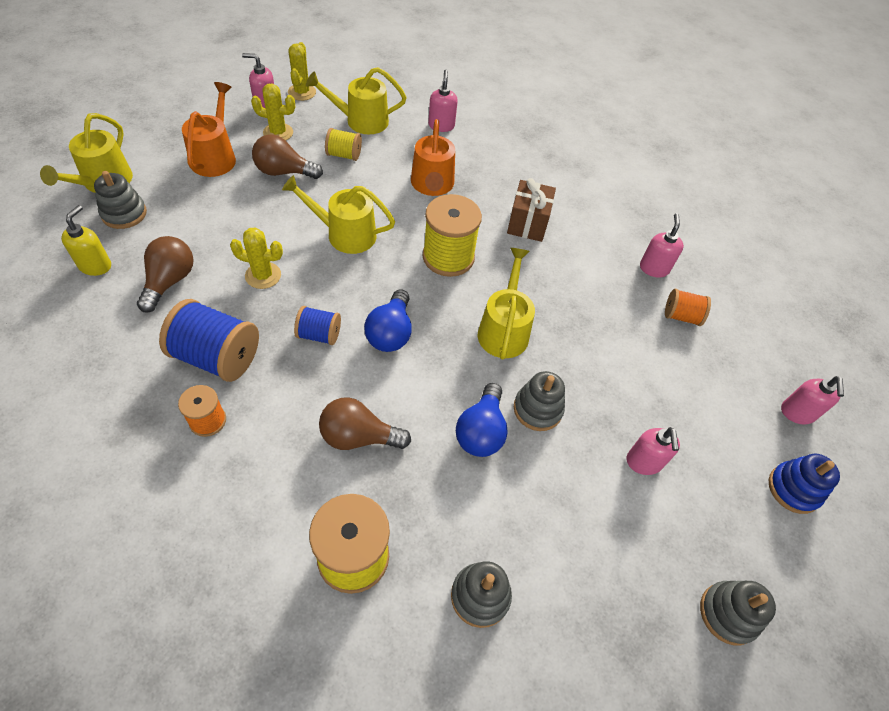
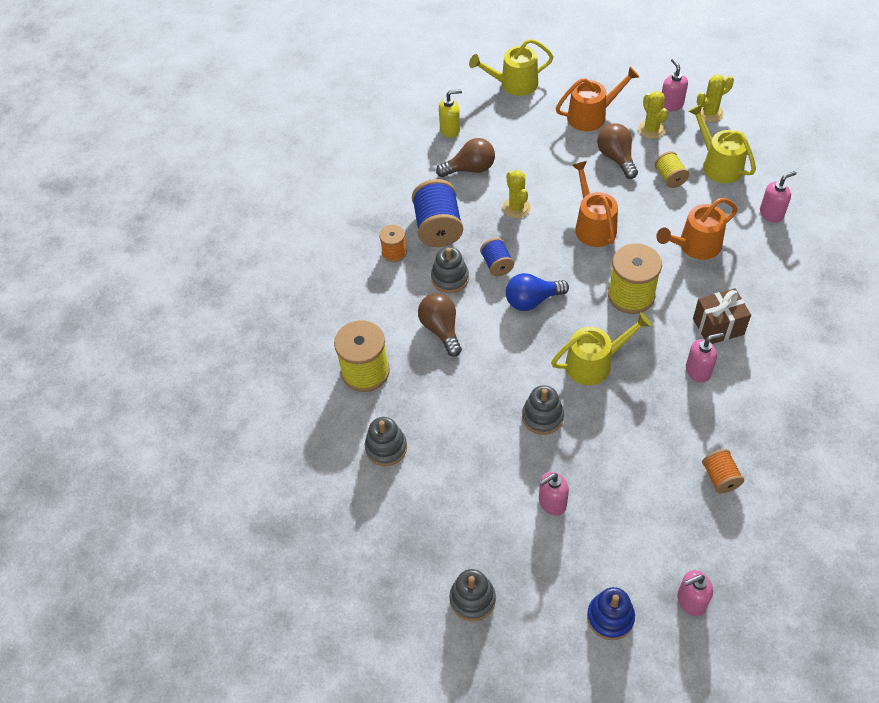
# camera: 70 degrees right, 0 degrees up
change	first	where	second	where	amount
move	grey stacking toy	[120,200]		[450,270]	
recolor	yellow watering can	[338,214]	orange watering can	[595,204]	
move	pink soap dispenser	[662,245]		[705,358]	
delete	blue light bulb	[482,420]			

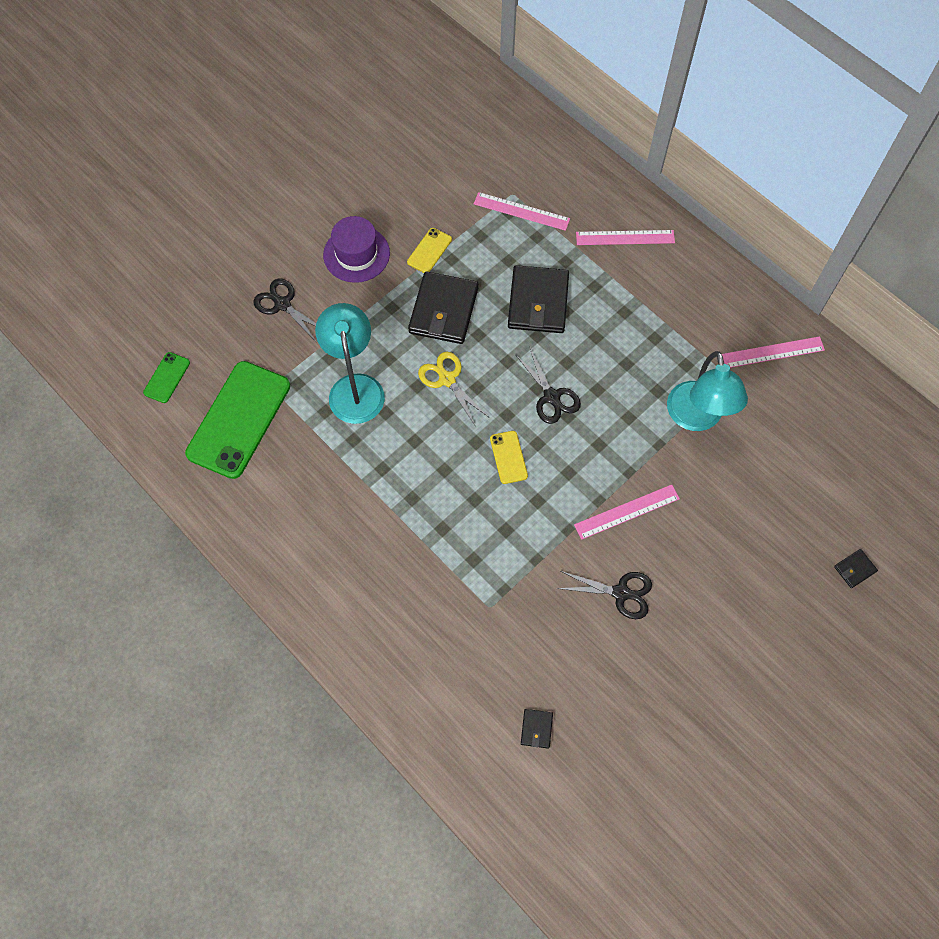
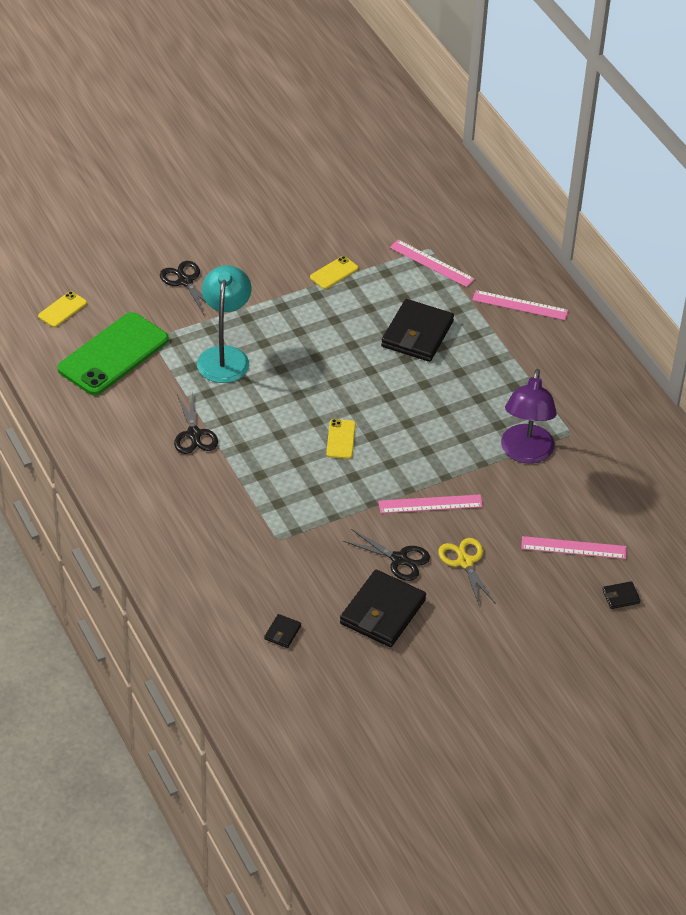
# camera: 15 degrees right, 20 degrees down
change	first	where	second	where	amount
delete	purple hat	[356,249]			
move	black wallet	[443,307]		[383,608]	
move	pink ruler	[773,352]		[574,547]	
move	black scissors	[548,385]		[196,423]	
recolor	turquoise lamp	[707,391]	purple lamp	[529,416]	
recolor	green phone	[166,377]	yellow phone	[62,309]	
move	yellow scissors	[453,388]		[467,573]	

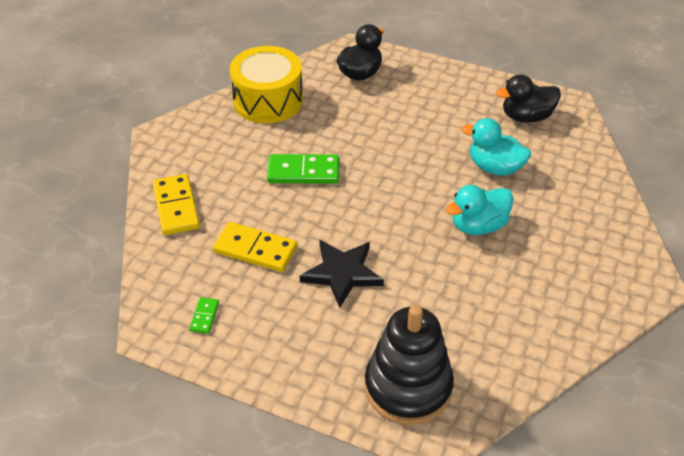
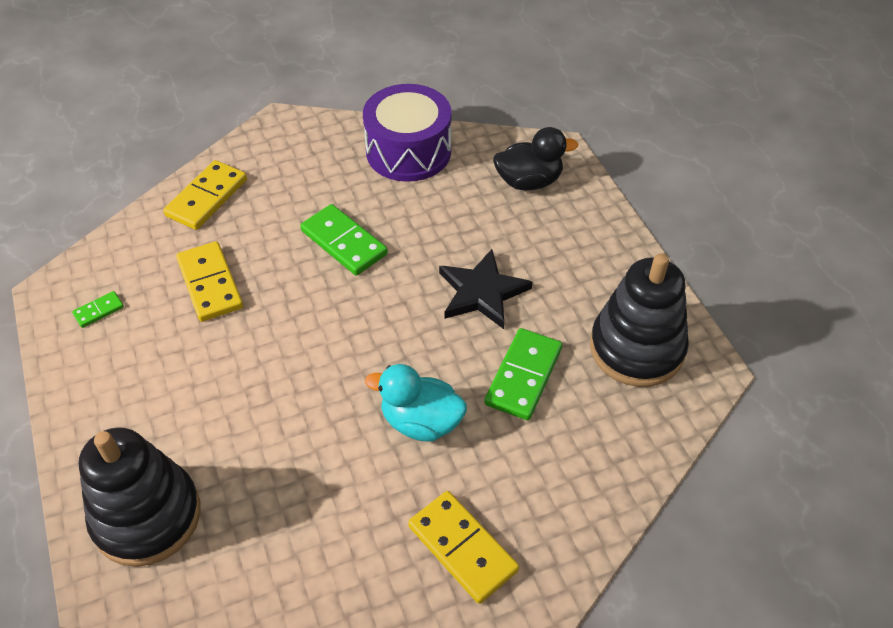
# camera: 45 degrees right, 5 degrees up
change	first	where	second	where	amount
recolor	yellow drum	[266,84]	purple drum	[407,133]	
replace	black duck	[528,98]	black stacking toy	[639,320]	
replace	turquoise duck	[496,147]	green domino	[523,374]	
move	black star	[342,274]		[485,289]	
insert			yellow domino	[463,547]	

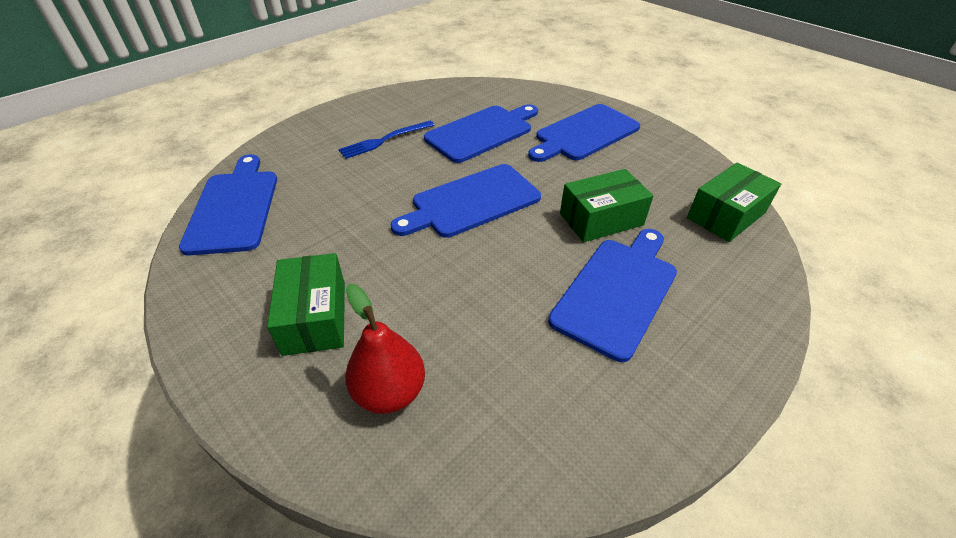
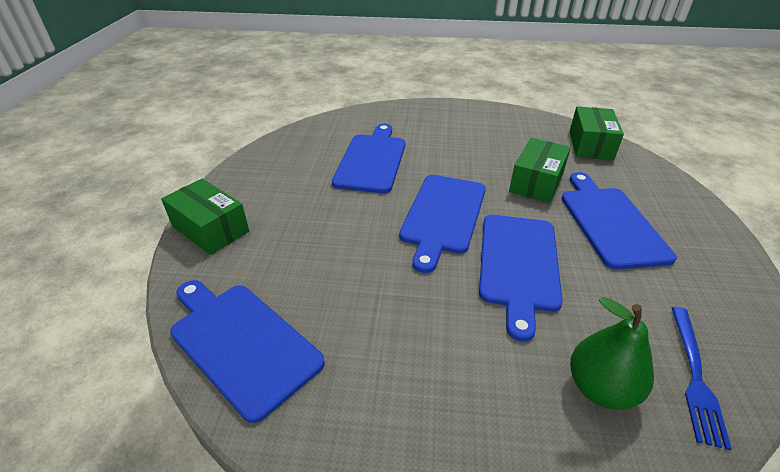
# camera: 40 degrees left, 5 degrees down
change	first	where	second	where	amount
move	blue cutting board	[584,133]		[521,278]	
move	blue fork	[386,140]		[702,378]	
move	green box	[306,304]		[205,217]	
recolor	red pear	[385,349]	green pear	[612,353]	

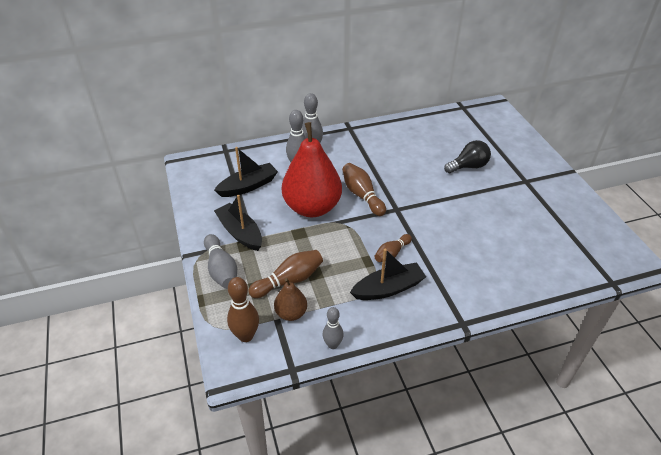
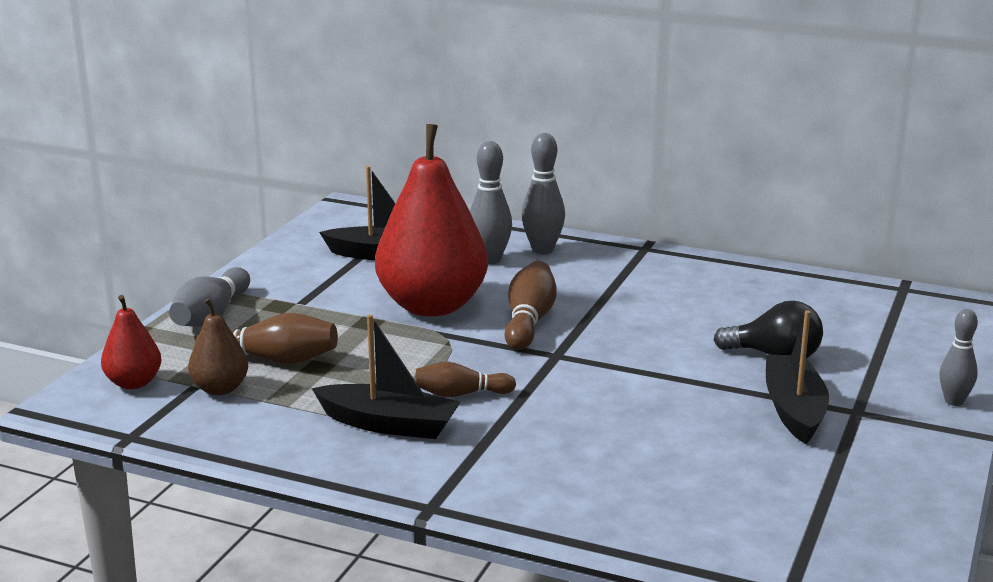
# camera: 40 degrees right, 20 degrees down
change	first	where	second	where	amount
move	black boat	[238,222]		[797,377]	
replace	brown bowling pin	[243,309]	red pear	[131,342]	
move	grey bowling pin	[333,328]		[958,357]	

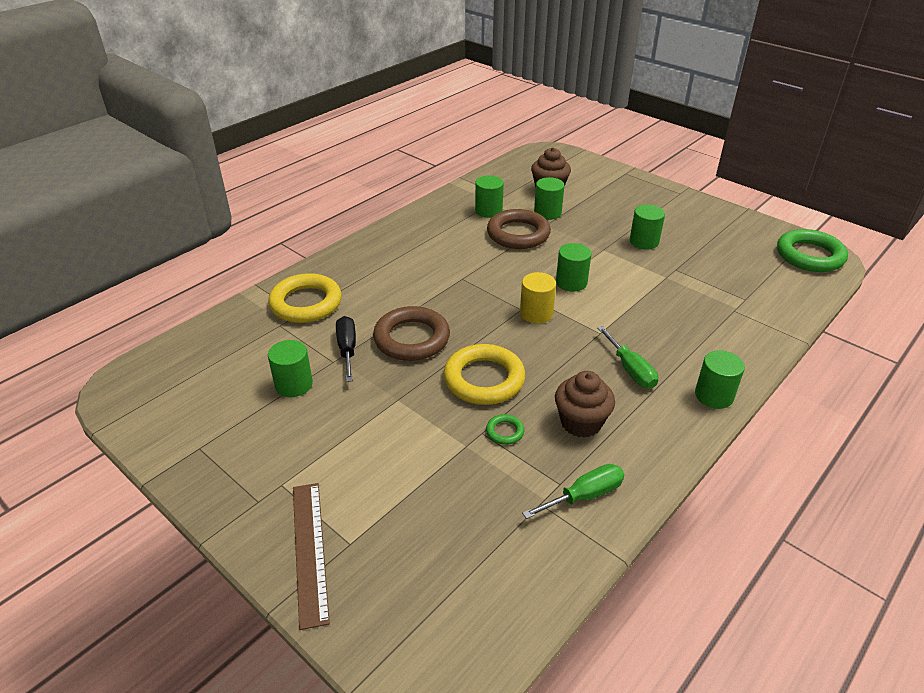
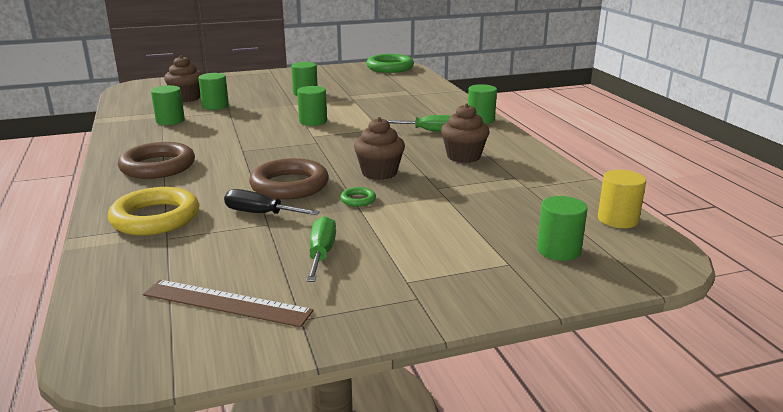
# camera: 60 degrees left, 15 degrees down
change	first	where	second	where	amount
move	brown ring	[519,229]		[156,160]	
move	yellow cylinder	[538,297]		[622,199]	
move	green cylinder	[290,368]		[562,228]	
replace	yellow ring	[484,374]	brown cupcake	[379,148]	
move	green ring	[505,429]		[358,197]	
move	green screwdriver	[573,491]		[321,249]	
move	brown ruler	[311,556]		[228,303]	

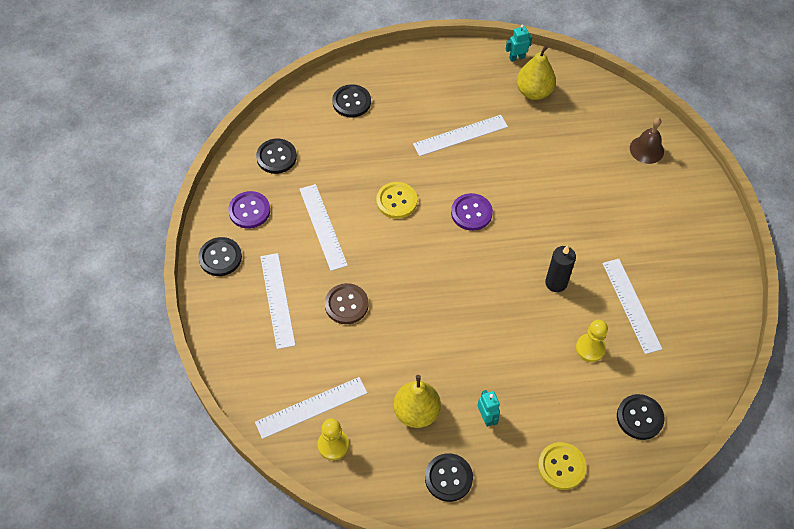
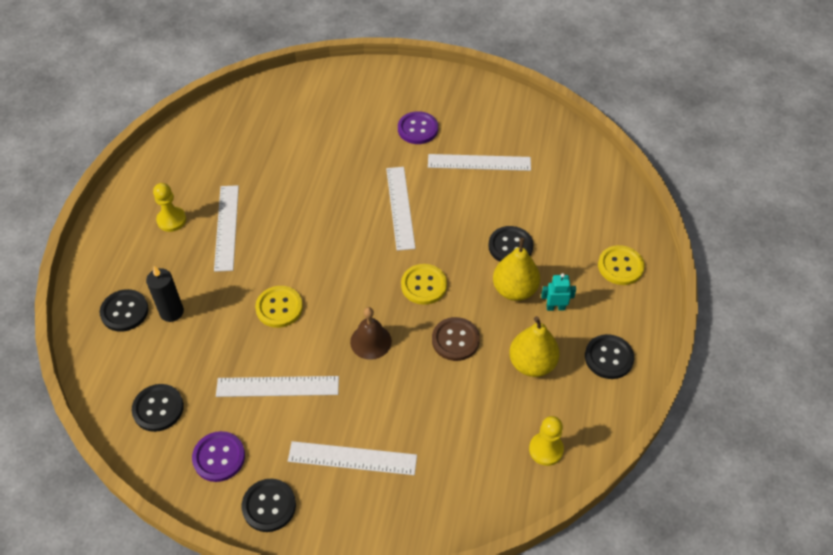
# camera: 70 degrees left, 5 degrees down
change	first	where	second	where	amount
delete	turquoise robot	[519,43]			
move	yellow pear	[536,72]		[516,269]	
move	brown bell	[647,141]		[371,333]	
move	purple button	[472,212]		[418,127]	
move	black candle	[560,268]		[165,294]	
move	brown button	[347,303]		[456,339]	
move	yellow pawn	[592,341]		[169,207]	
move	white ruler	[311,408]		[401,209]	
move	black button	[641,417]		[511,244]	
insert			yellow button	[424,284]	

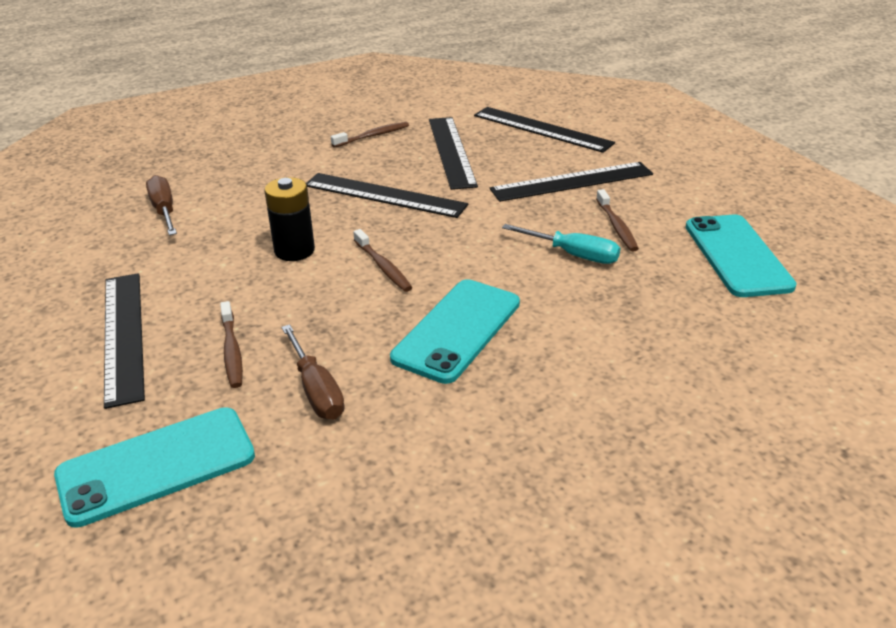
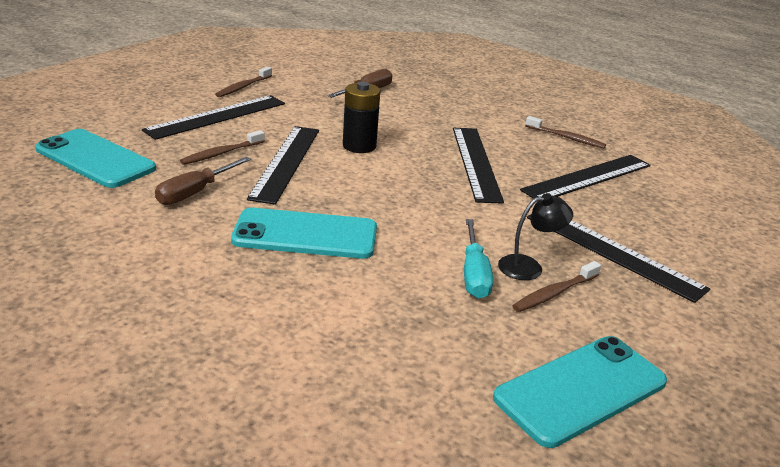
# camera: 60 degrees right, 5 degrees down
change	first	where	second	where	amount
move	black ruler	[544,130]		[283,165]	
move	brown toothbrush	[383,260]		[243,82]	
insert			black lamp	[535,236]	

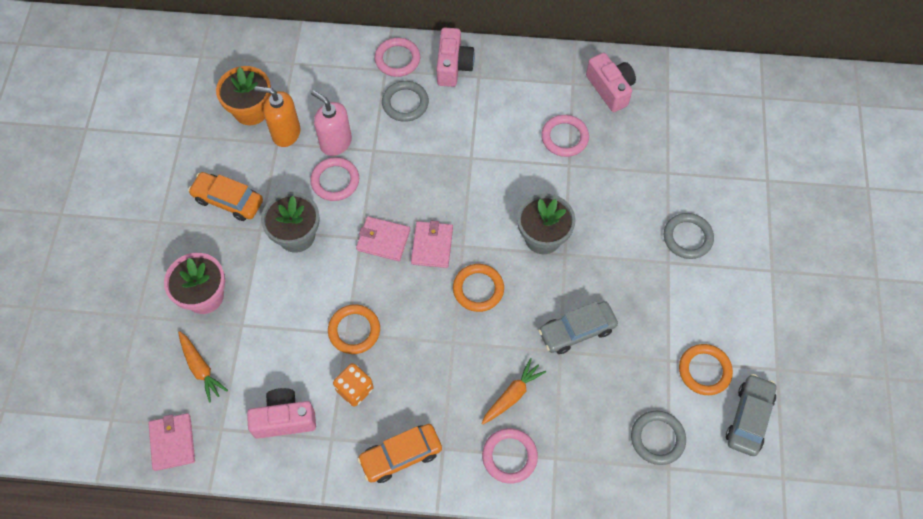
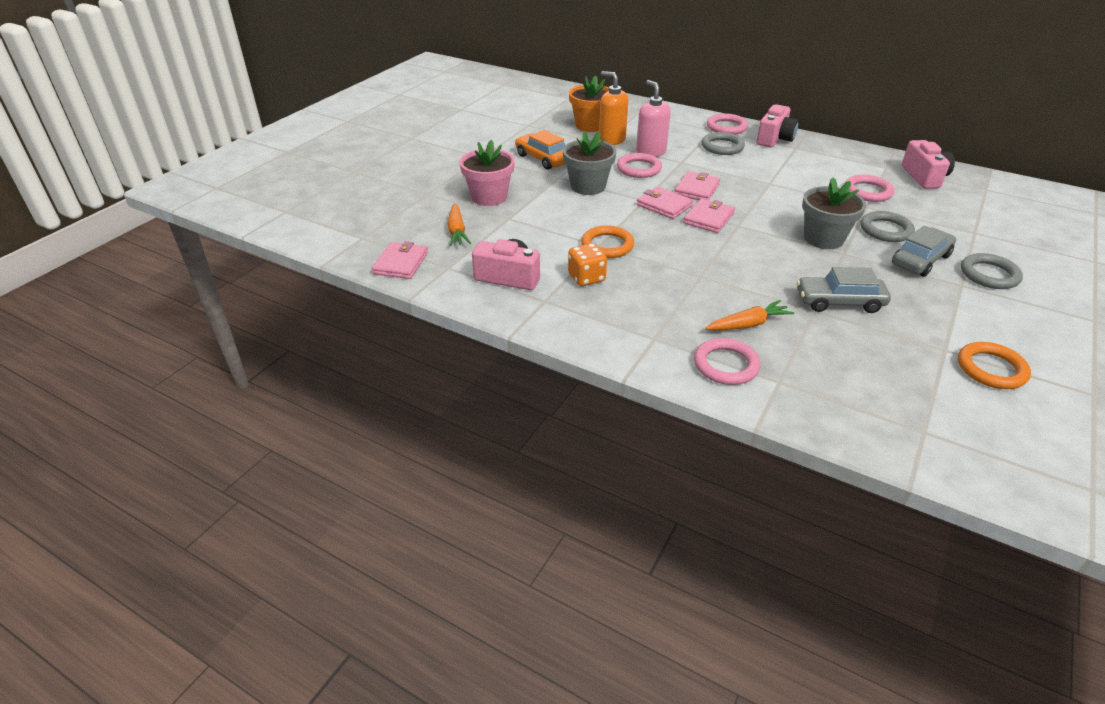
# camera: 25 degrees right, 25 degrees down
change	first	where	second	where	amount
delete	orange ring	[478,288]			
move	grey car	[751,415]		[924,251]	
move	grey ring	[658,438]		[887,226]	
delete	orange car	[399,453]			
insert			pink wallet	[697,185]	

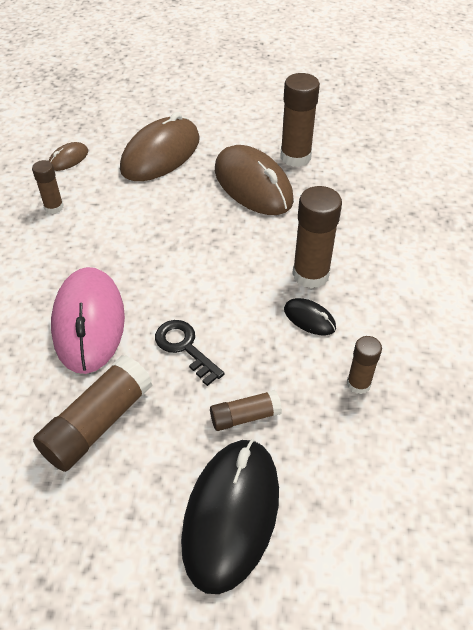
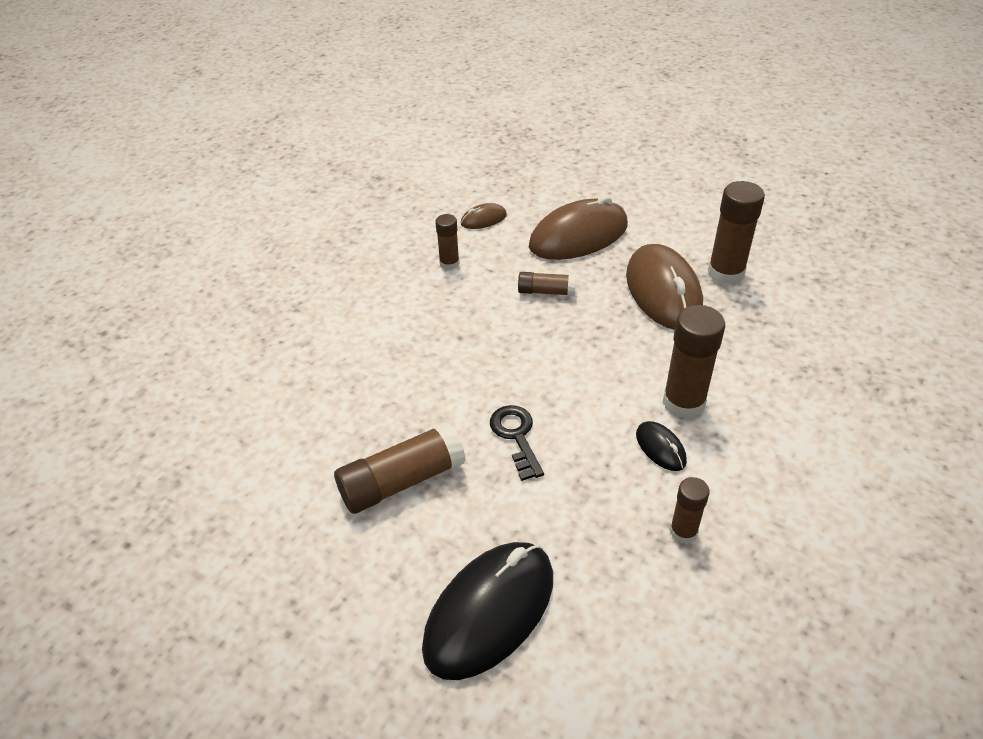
# camera: 25 degrees right, 5 degrees down
change	first	where	second	where	amount
delete	pink mouse	[88,320]			
move	brown glue stick	[246,410]		[547,284]	

